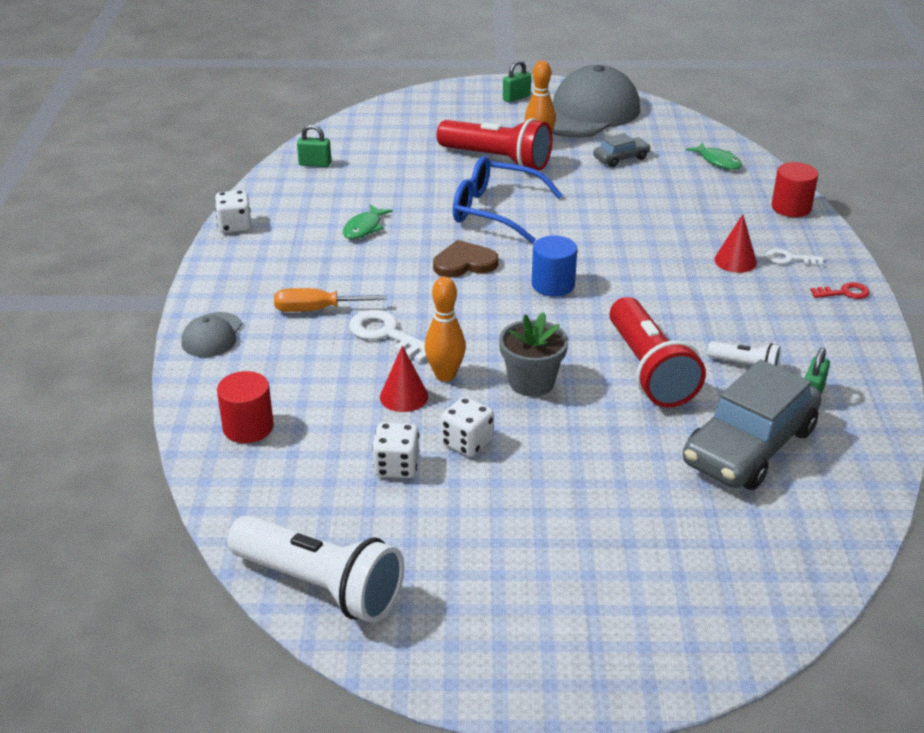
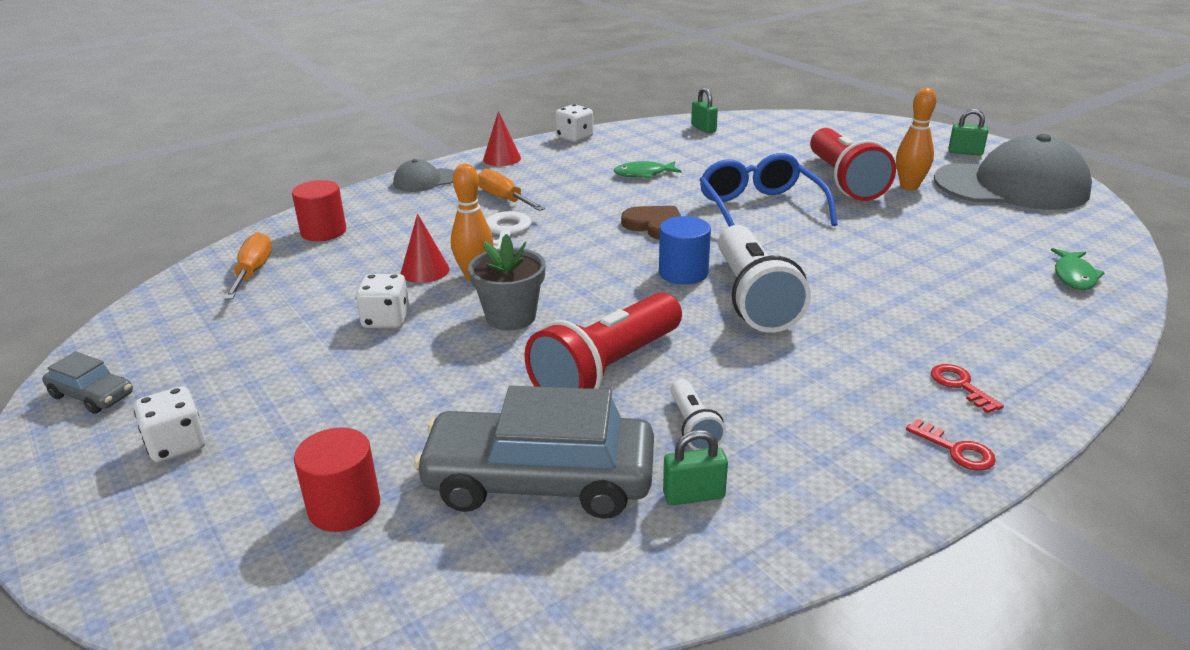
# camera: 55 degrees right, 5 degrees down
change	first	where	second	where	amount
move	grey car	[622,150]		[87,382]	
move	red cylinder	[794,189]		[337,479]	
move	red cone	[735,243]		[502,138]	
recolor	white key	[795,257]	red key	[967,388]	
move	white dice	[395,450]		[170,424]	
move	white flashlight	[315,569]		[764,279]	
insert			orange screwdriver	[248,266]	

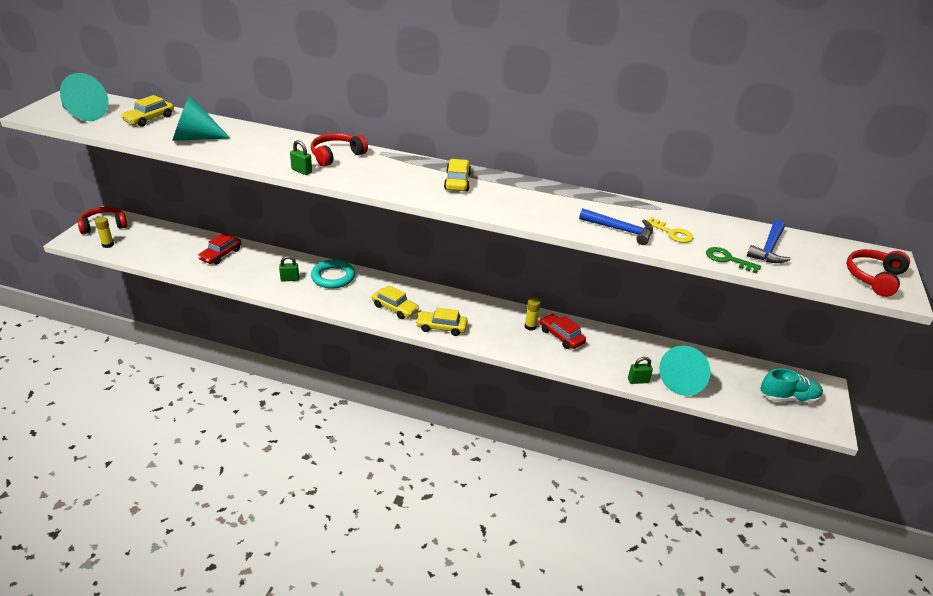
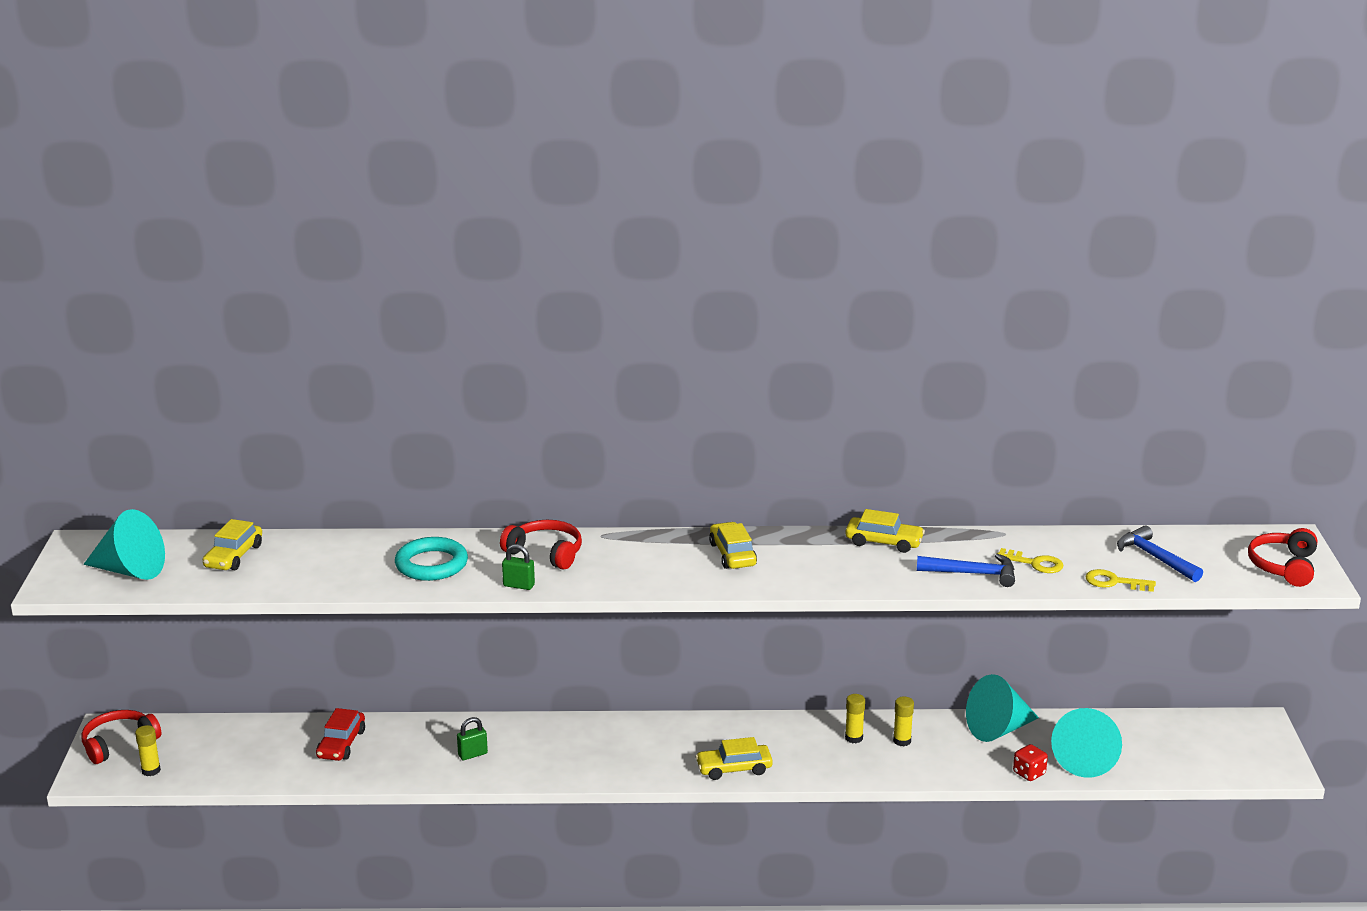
# camera: 15 degrees left, 10 degrees down
change	first	where	second	where	amount
move	turquoise cone	[201,118]		[1002,708]	
rotate	red headphones	[339,149]		[541,545]	90 degrees clockwise
rotate	blue hammer	[769,241]		[1160,553]	135 degrees clockwise
recolor	green key	[733,260]	yellow key	[1120,580]	
move	turquoise ring	[333,274]		[431,559]	
move	yellow car	[395,302]		[885,531]	
replace	red car	[563,331]	yellow glue stick	[903,721]	
replace	green padlock	[640,370]	red dice	[1030,762]	
delete	turquoise shoe	[791,385]			

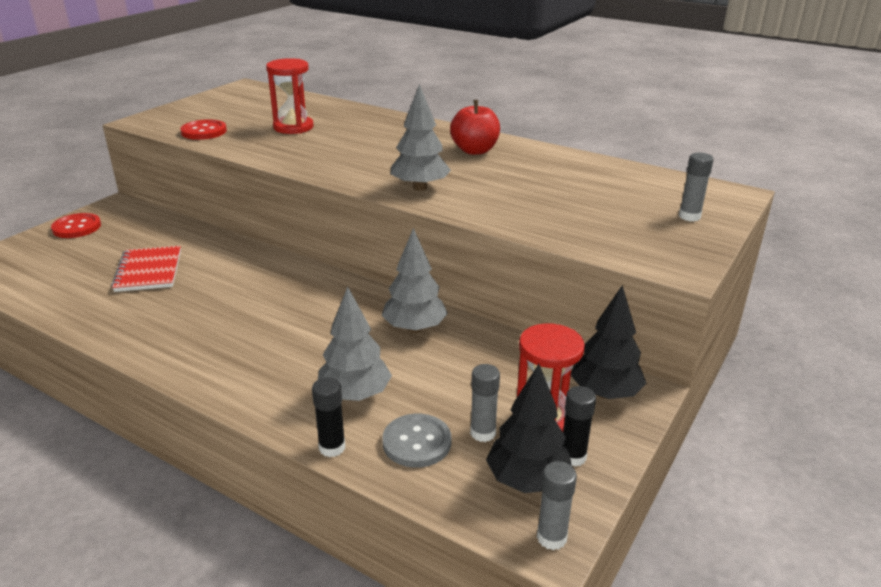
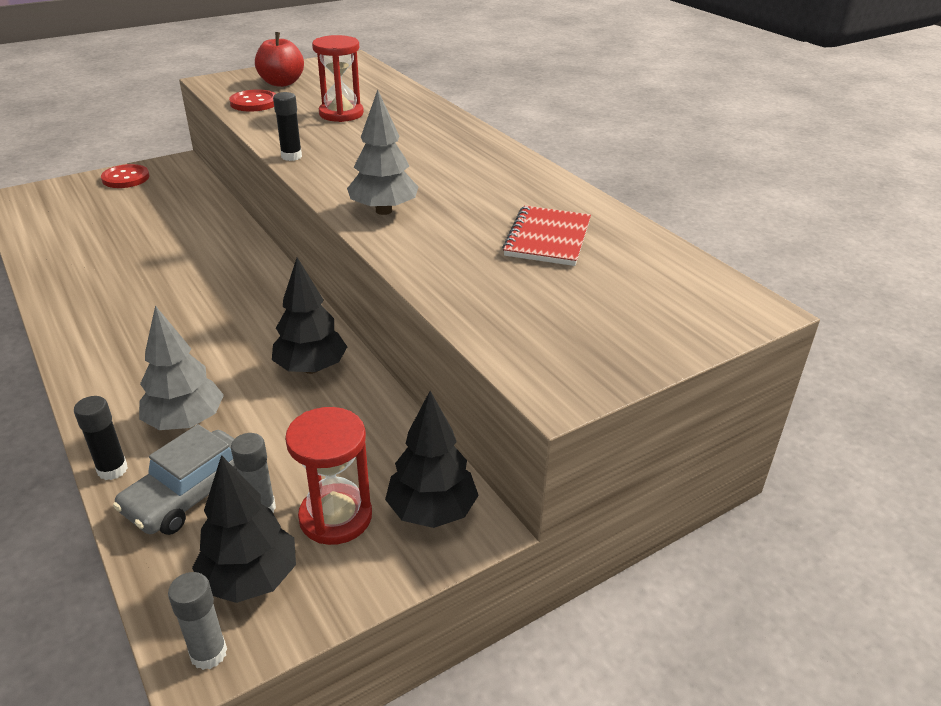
# camera: 25 degrees right, 5 degrees up
change	first	where	second	where	amount
move	red apple	[475,127]		[279,59]	
delete	grey glue stick	[696,187]			
recolor	grey tree	[415,280]	black tree	[309,315]	
move	red notebook	[146,269]		[546,235]	
move	black glue stick	[579,426]		[287,126]	
replace	grey button	[416,441]	grey car	[175,479]	

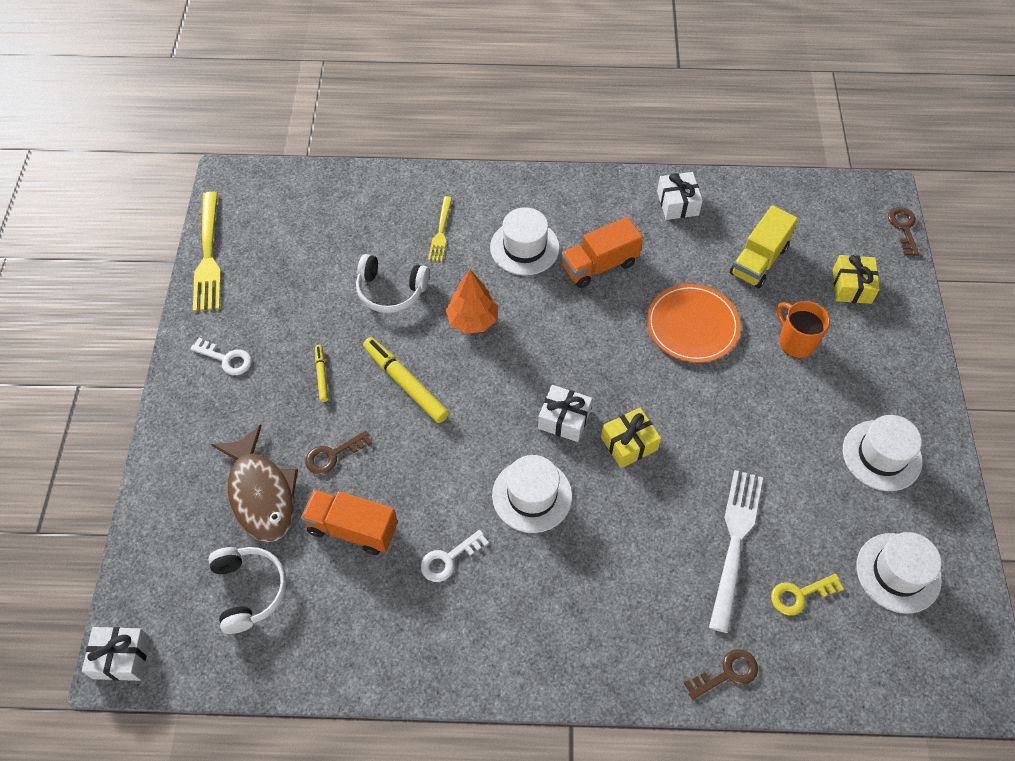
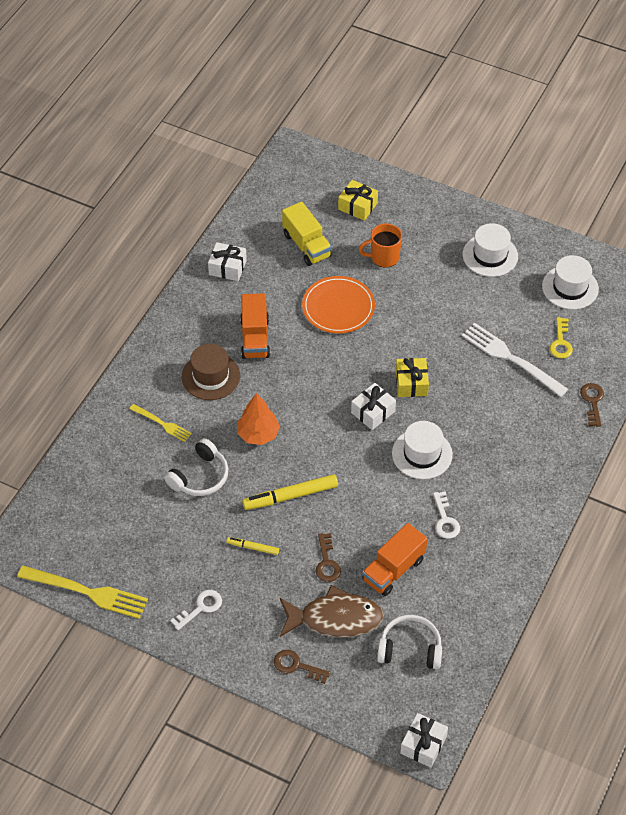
# camera: 65 degrees left, 5 degrees down
change	first	where	second	where	amount
recolor	white hat	[525,241]	brown hat	[211,372]	
move	brown key	[903,231]		[302,667]	

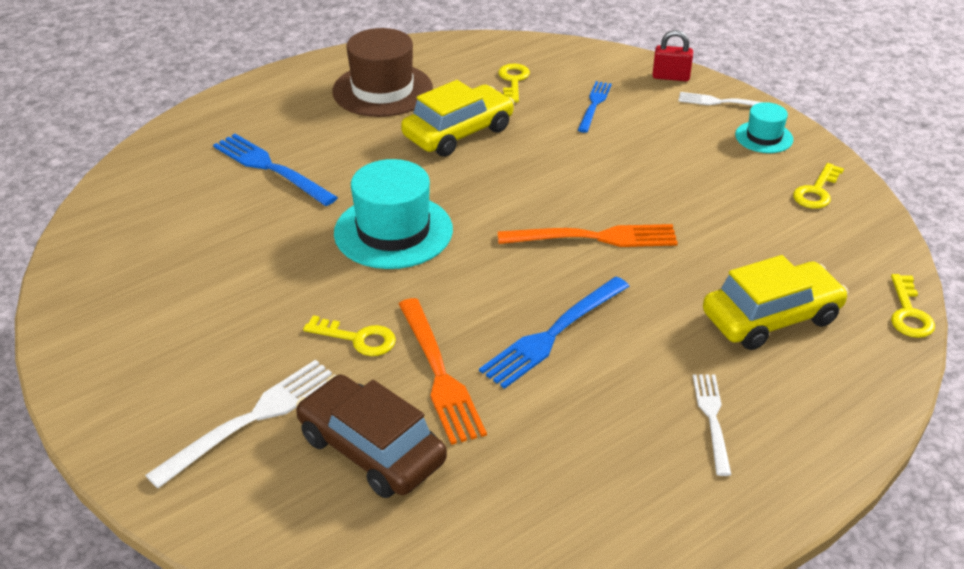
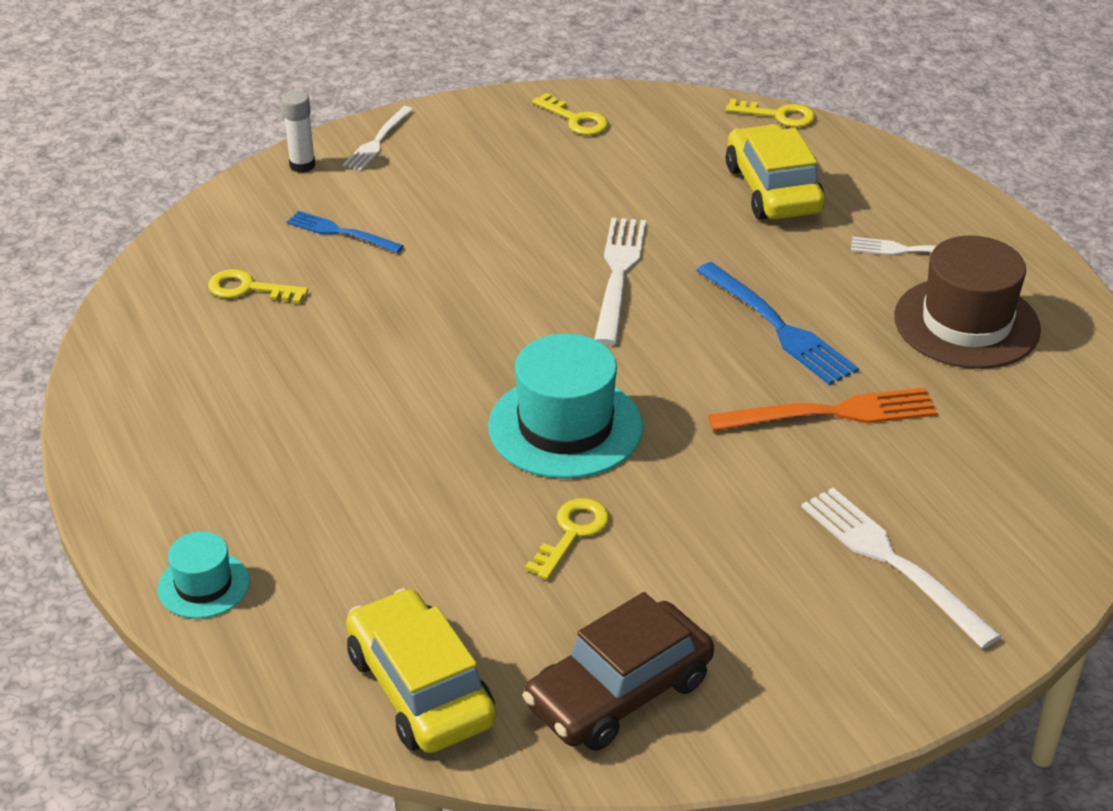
# camera: 80 degrees left, 0 degrees up
change	first	where	second	where	amount
move	brown hat	[382,72]		[967,302]	
replace	red padlock	[672,55]	white glue stick	[298,132]	
move	yellow car	[457,118]		[421,670]	
move	turquoise hat	[764,127]		[203,575]	
delete	blue fork	[275,170]			
recolor	orange fork	[588,235]	white fork	[620,281]	
move	yellow key	[349,335]		[567,539]	
move	brown car	[371,436]		[618,671]	

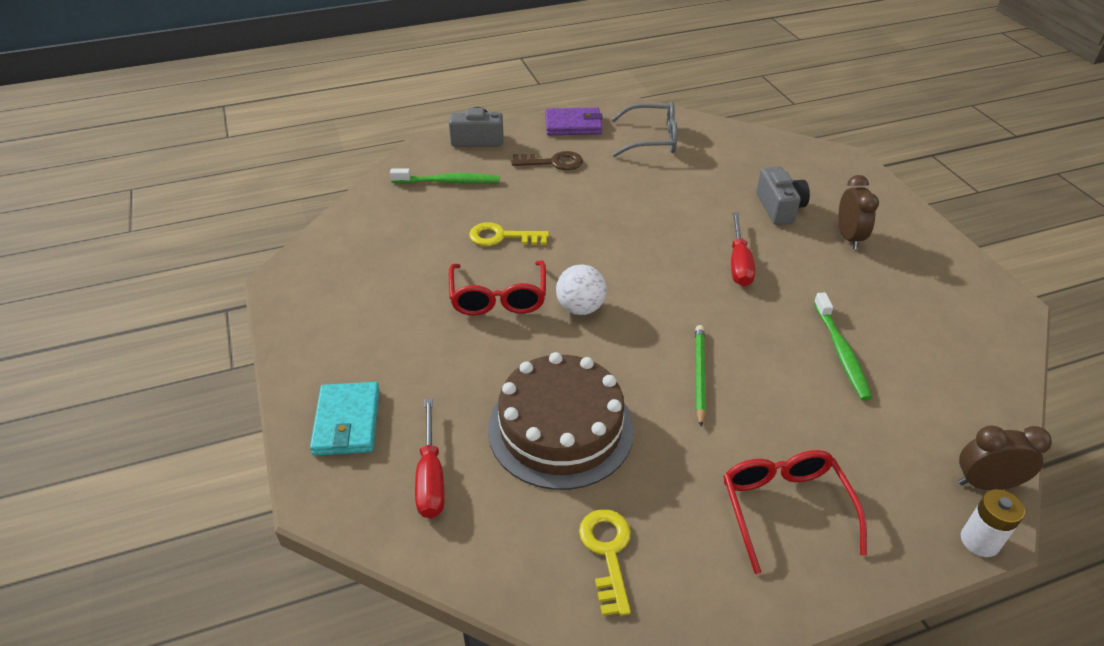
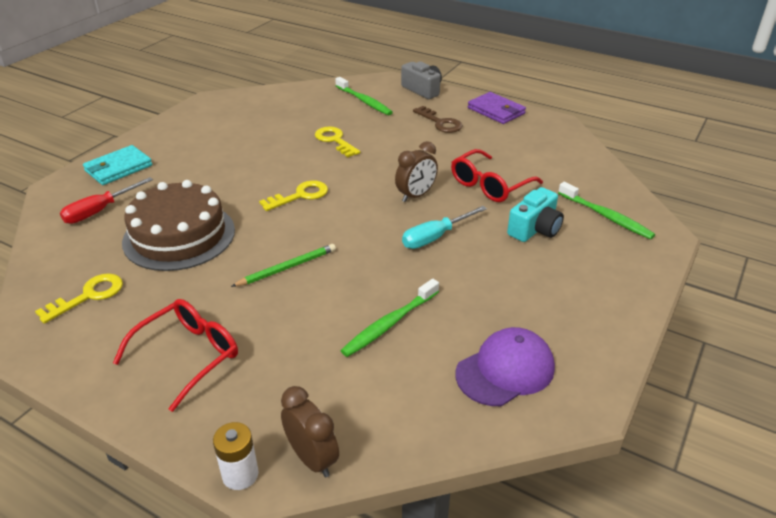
# camera: 50 degrees right, 5 degrees down
change	first	where	second	where	amount
delete	grey glasses	[644,129]			
recolor	grey camera	[783,195]	turquoise camera	[535,214]	
move	brown clock	[858,212]		[416,171]	
recolor	red screwdriver	[743,249]	turquoise screwdriver	[444,227]	
move	red glasses	[497,287]		[497,175]	
replace	white ball	[581,289]	yellow key	[293,195]	
insert			green toothbrush	[606,210]	
insert			purple cap	[505,366]	

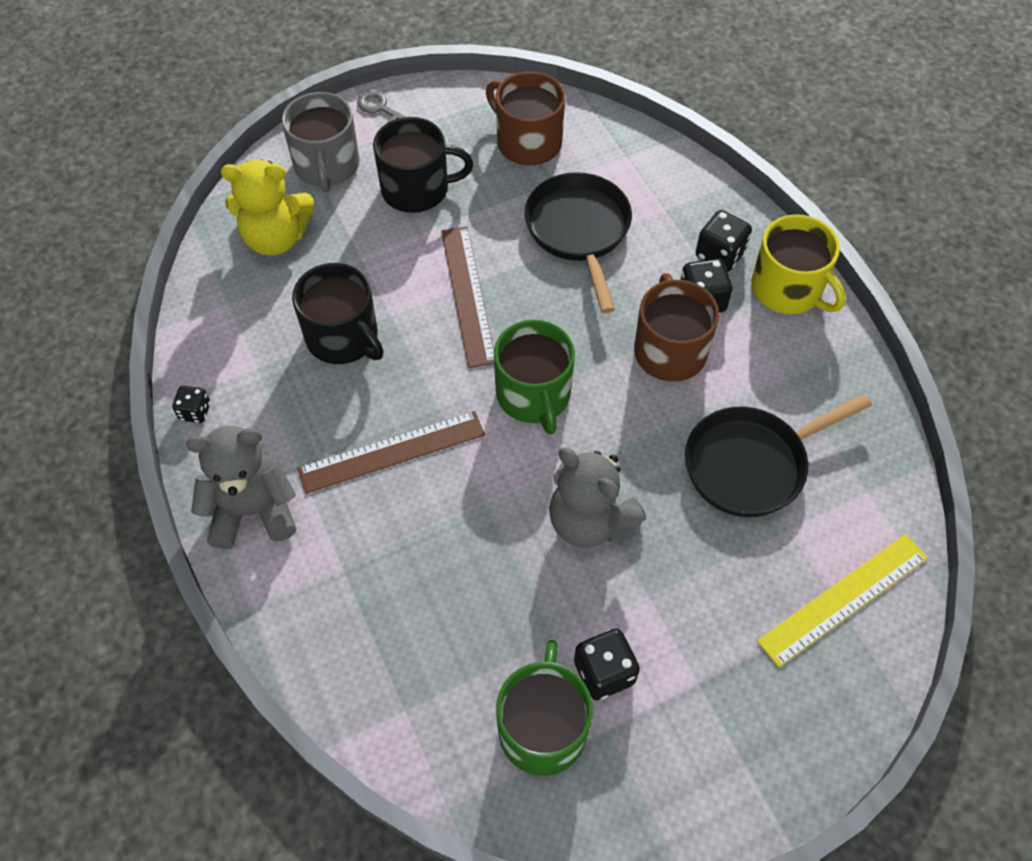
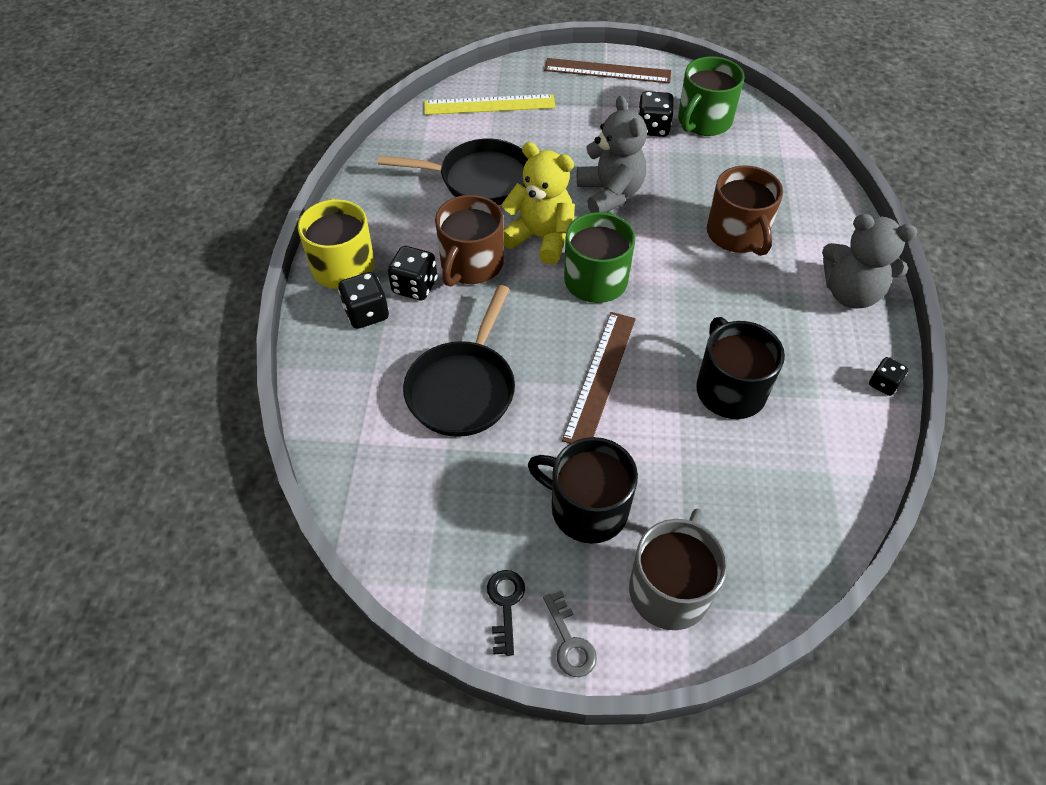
# camera: 150 degrees left, 5 degrees down
change	first	where	second	where	amount
move	brown mug	[525,118]		[745,210]	
move	yellow teddy bear	[267,208]		[538,203]	
move	brown ruler	[391,452]		[607,70]	
insert			black key	[506,613]	

